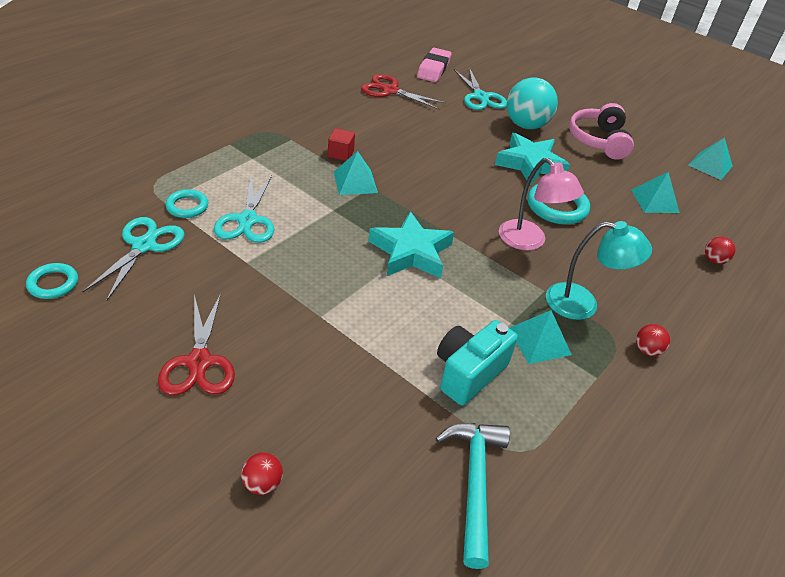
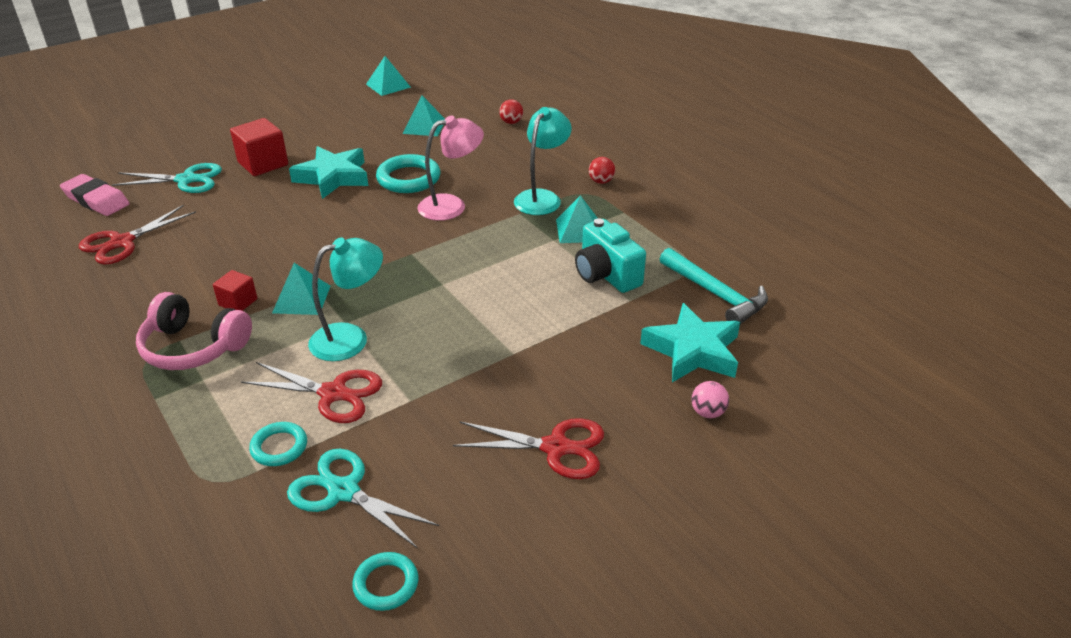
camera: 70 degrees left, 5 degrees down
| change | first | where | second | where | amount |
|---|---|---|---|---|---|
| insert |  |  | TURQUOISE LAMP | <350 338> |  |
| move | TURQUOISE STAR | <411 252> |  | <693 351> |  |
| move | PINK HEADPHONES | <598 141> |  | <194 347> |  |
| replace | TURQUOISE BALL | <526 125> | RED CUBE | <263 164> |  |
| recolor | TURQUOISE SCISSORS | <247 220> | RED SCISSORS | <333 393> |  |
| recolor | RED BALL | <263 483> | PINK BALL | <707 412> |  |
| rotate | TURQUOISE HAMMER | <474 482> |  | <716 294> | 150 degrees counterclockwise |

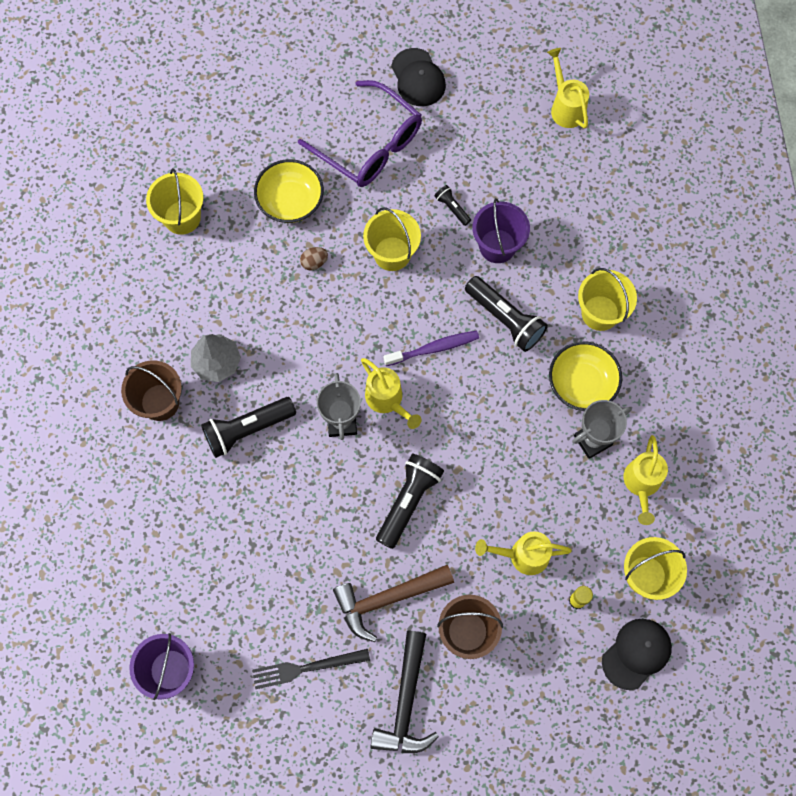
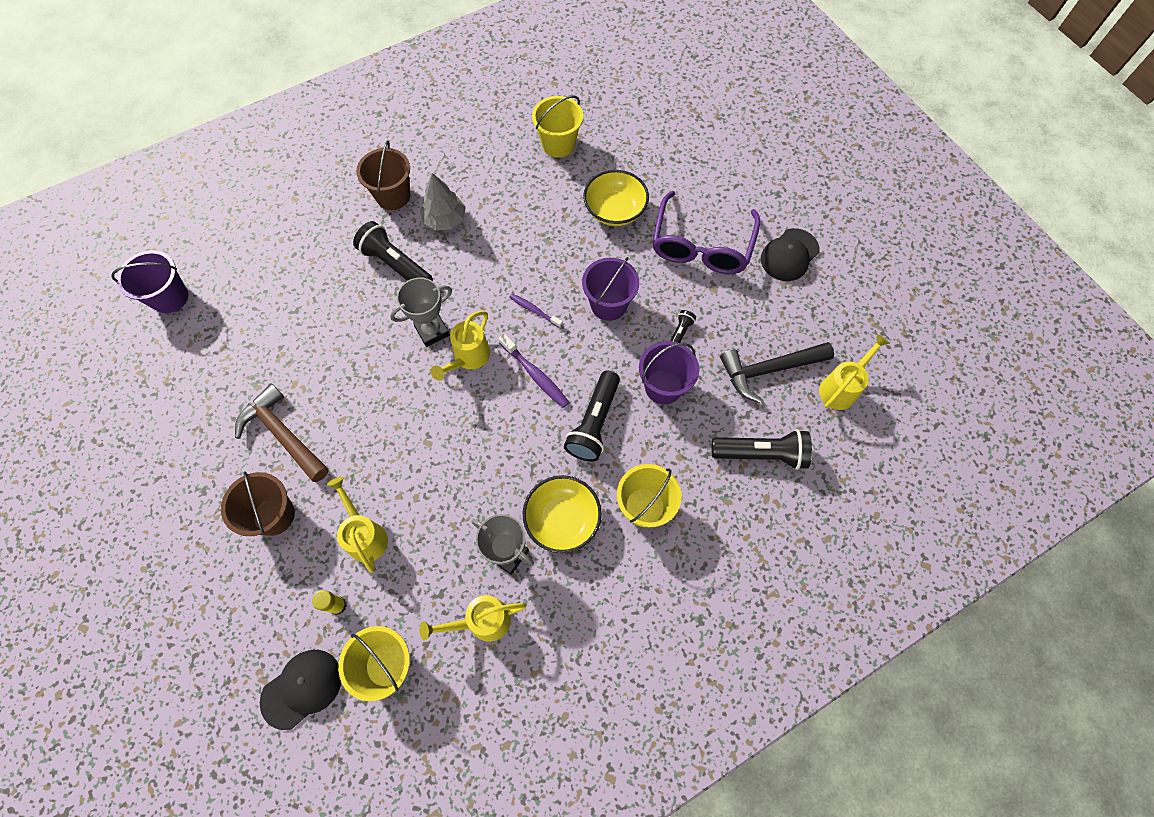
camera: 65 degrees right, 5 degrees down
| change | first | where | second | where | amount |
|---|---|---|---|---|---|
| delete | BLACK FORK | <306 668> |  |  |  |
| delete | BROWN EGG | <314 262> |  |  |  |
| insert |  |  | PURPLE TOOTHBRUSH | <534 310> |  |
| move | BLACK HAMMER | <406 702> |  | <768 370> |  |
| move | BLACK FLASHLIGHT | <408 501> |  | <761 454> |  |
| recolor | YELLOW BUCKET | <392 254> | PURPLE BUCKET | <608 304> |  |
| rotate | BLACK CAP | <636 653> |  | <302 688> | 60 degrees counterclockwise |

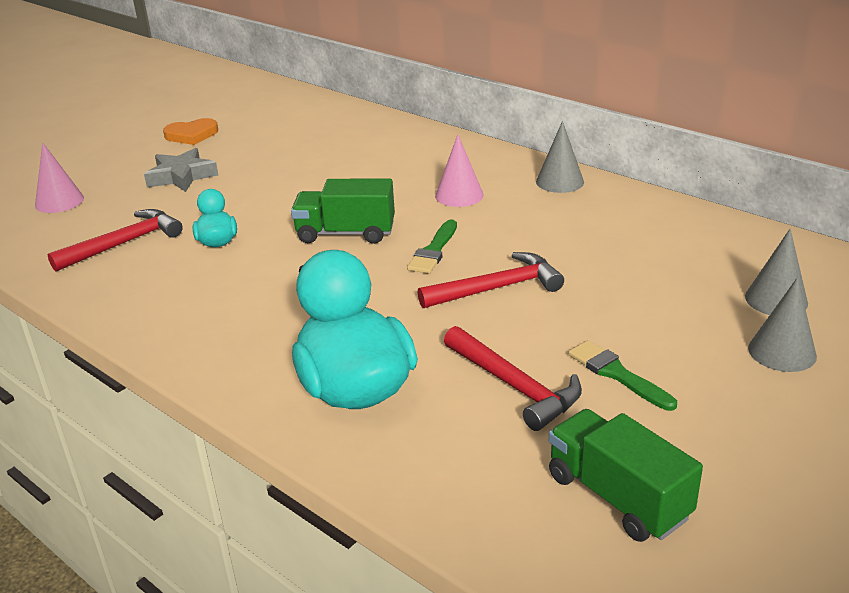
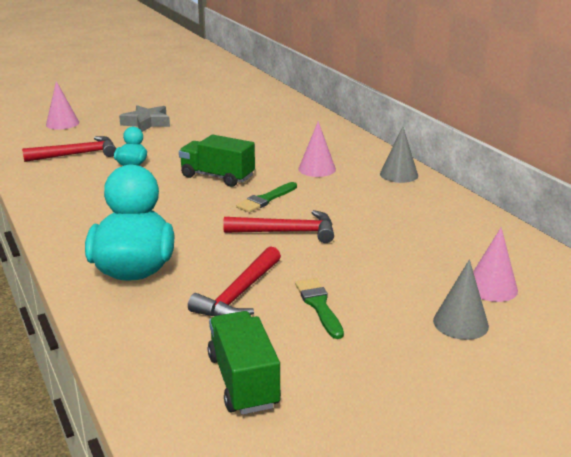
camera: 20 degrees right, 5 degrees down
| change | first | where | second | where | amount |
|---|---|---|---|---|---|
| delete | ORANGE HEART | <191 135> |  |  |  |
| recolor | GREY CONE | <776 299> | PINK CONE | <491 287> |  |
| rotate | RED HAMMER | <514 386> |  | <239 294> | 45 degrees clockwise |

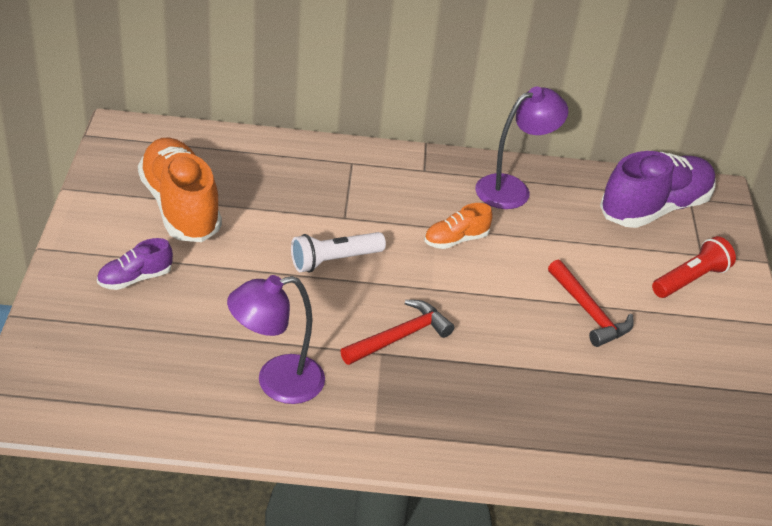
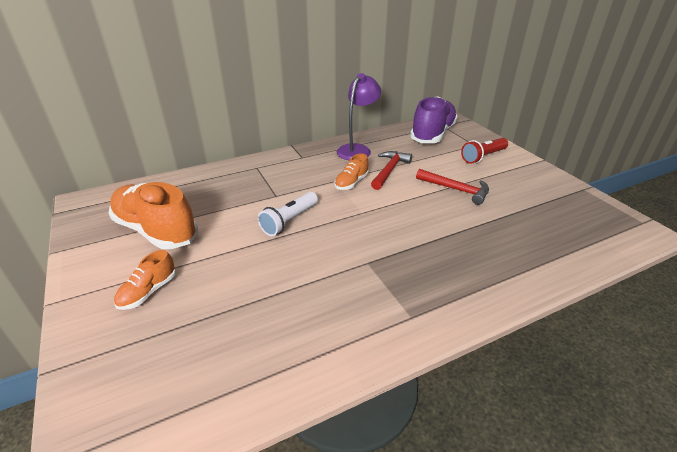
camera: 25 degrees left, 5 degrees down
| change | first | where | second | where | amount |
|---|---|---|---|---|---|
| delete | PURPLE LAMP | <277 382> |  |  |  |
| move | RED HAMMER | <399 337> |  | <389 170> |  |
| recolor | PURPLE SHOE | <135 278> | ORANGE SHOE | <148 292> |  |
| rotate | RED FLASHLIGHT | <690 279> |  | <483 157> | 150 degrees counterclockwise |

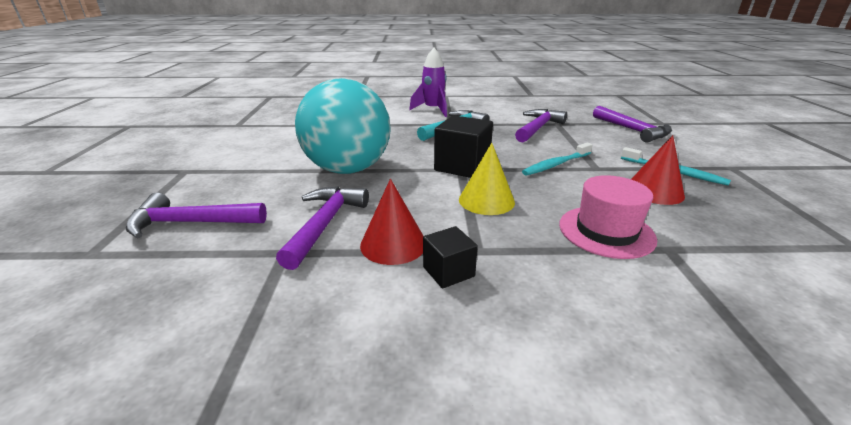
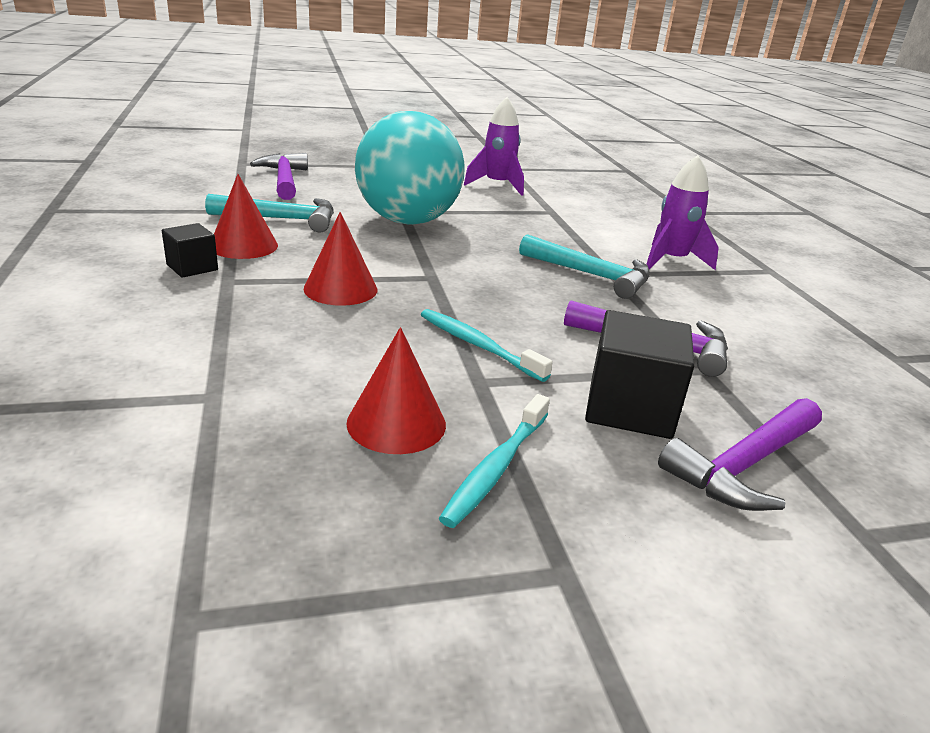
camera: 75 degrees right, 0 degrees up
| change | first | where | second | where | amount |
|---|---|---|---|---|---|
| delete | PINK HAT | <606 231> |  |  |  |
| insert |  |  | PURPLE ROCKET | <497 185> |  |
| move | BLACK CUBE | <462 166> |  | <629 408> |  |
| recolor | PURPLE HAMMER | <325 224> | TURQUOISE HAMMER | <281 219> |  |
| recolor | YELLOW CONE | <486 200> | RED CONE | <340 289> |  |

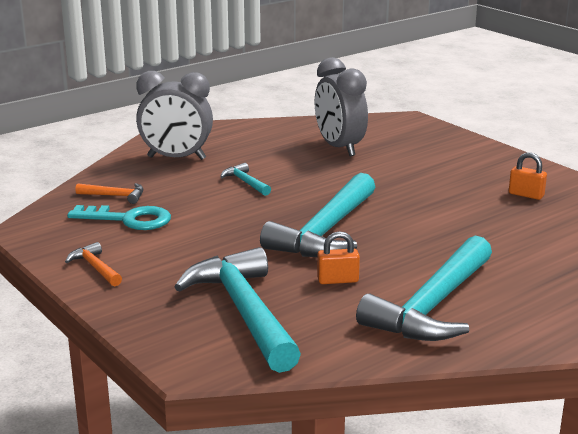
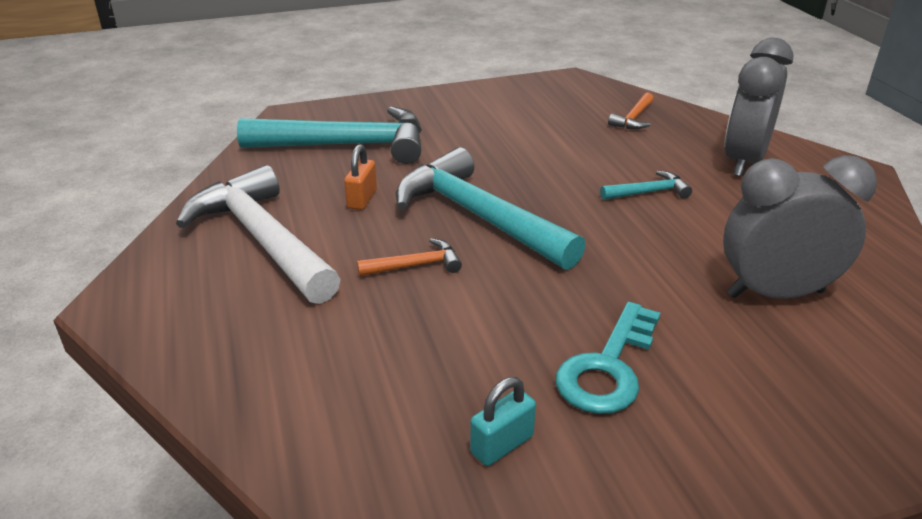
camera: 110 degrees right, 10 degrees up
| change | first | where | second | where | amount |
|---|---|---|---|---|---|
| move | ORANGE HAMMER | <95 268> |  | <415 265> |  |
| move | TURQUOISE KEY | <128 219> |  | <608 367> |  |
| recolor | TURQUOISE HAMMER | <433 305> | WHITE HAMMER | <263 239> |  |
| recolor | ORANGE PADLOCK | <526 195> | TURQUOISE PADLOCK | <502 445> |  |

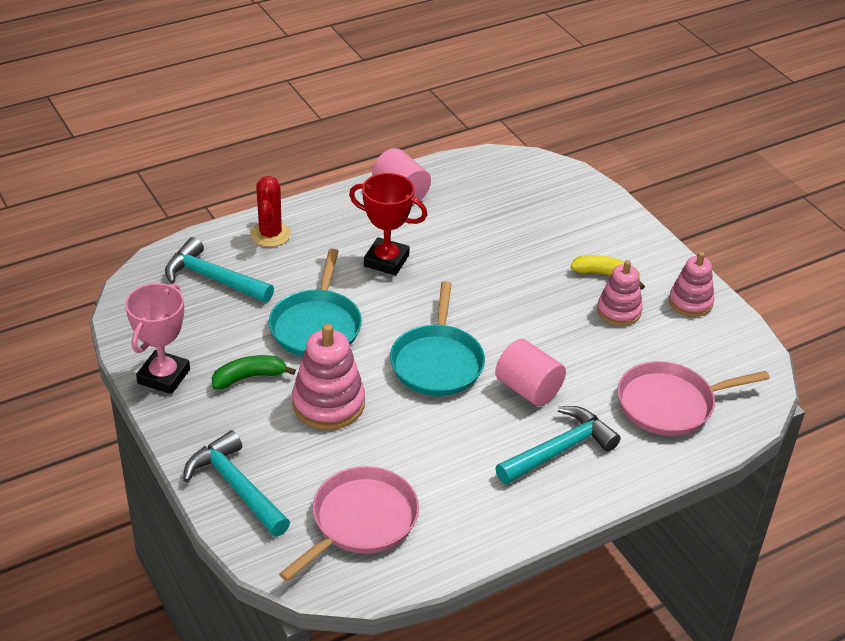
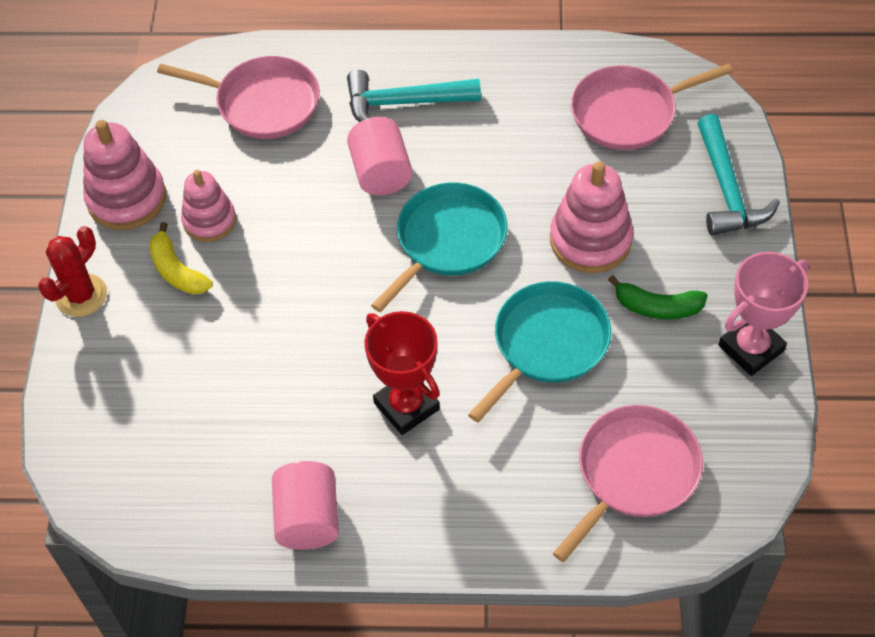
camera: 145 degrees left, 15 degrees up
| change | first | where | second | where | amount |
|---|---|---|---|---|---|
| move | RED CACTUS | <270 234> |  | <81 295> |  |
| replace | TURQUOISE HAMMER | <213 278> | PINK PAN | <634 473> |  |
| resize | PINK STACKING TOY | <690 302> |  | <127 199> | x1.50 |

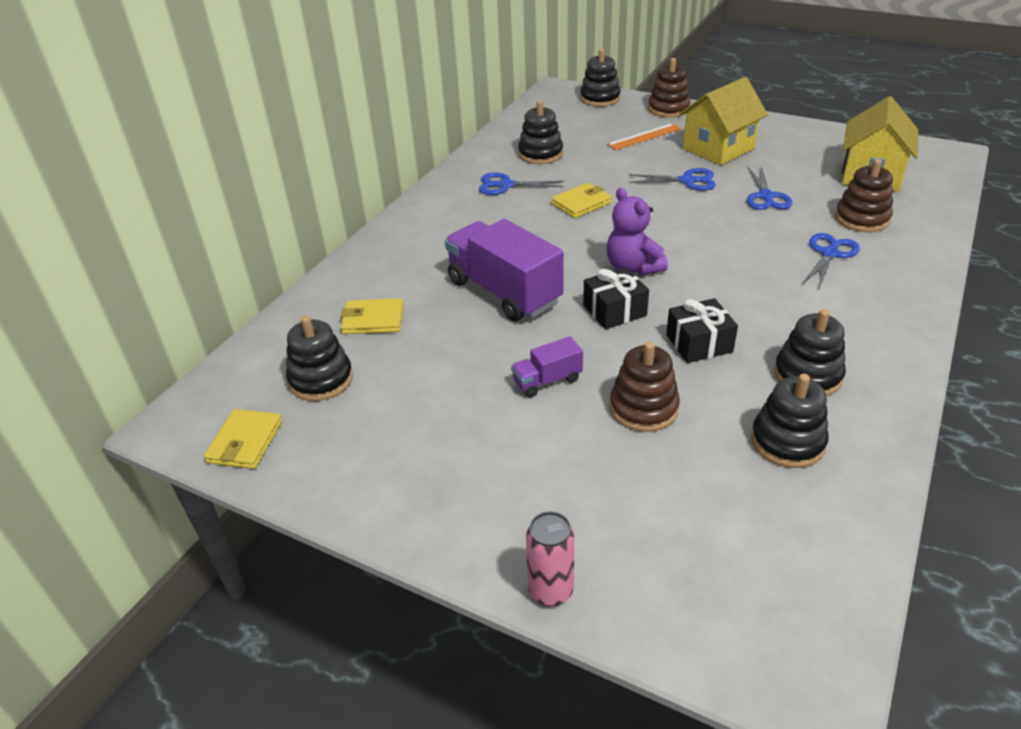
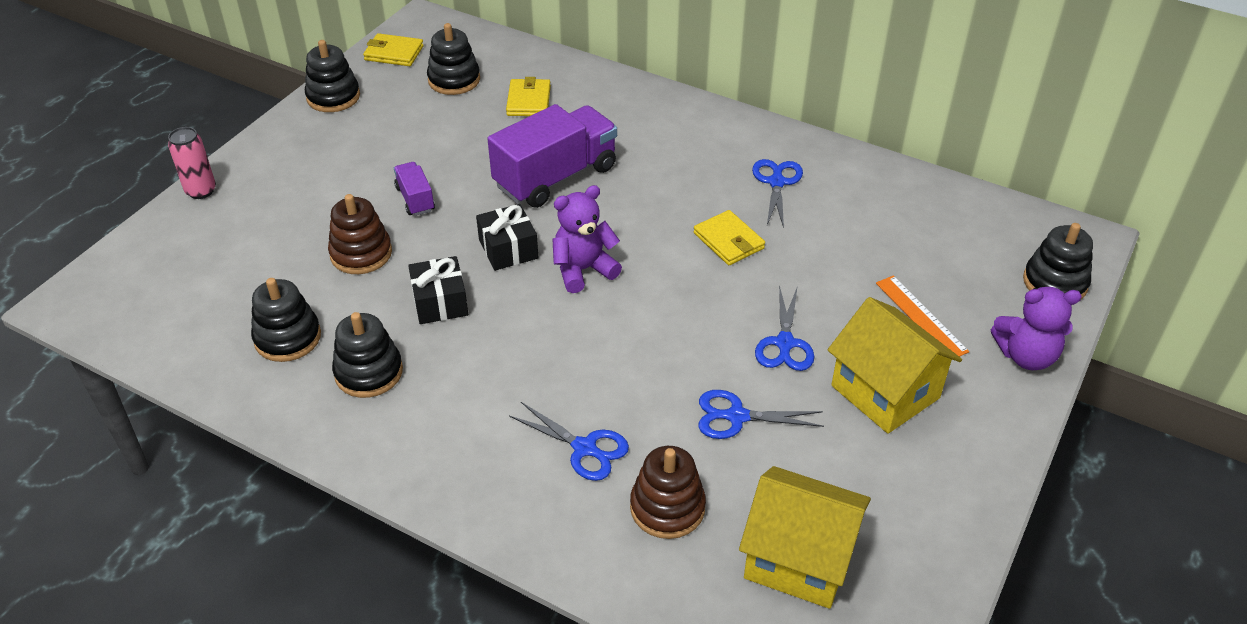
camera: 90 degrees right, 5 degrees up
| change | first | where | second | where | amount |
|---|---|---|---|---|---|
| move | BLACK STACKING TOY | <540 154> |  | <333 97> |  |
| replace | BROWN STACKING TOY | <668 109> | PURPLE TEDDY BEAR | <1026 356> |  |

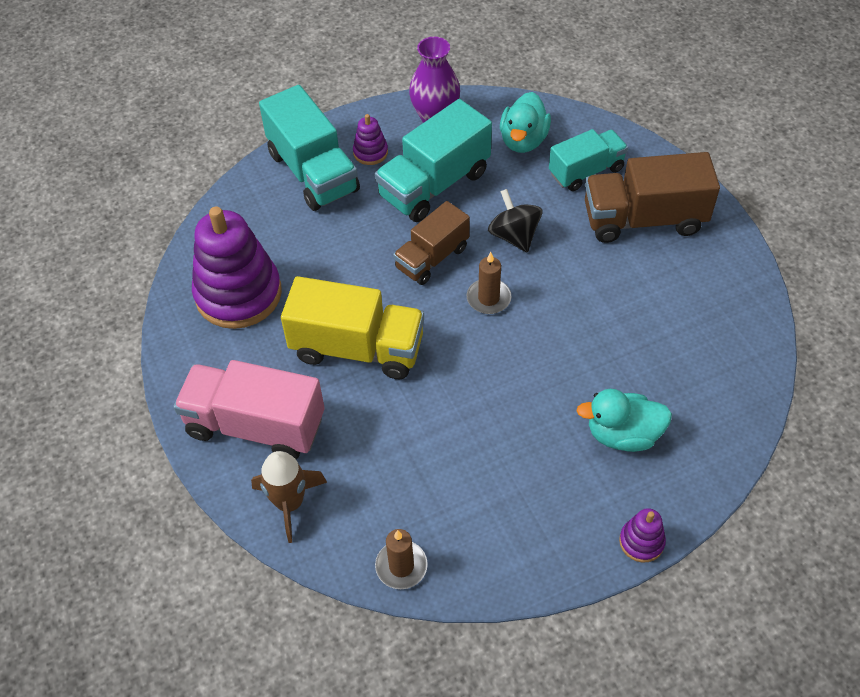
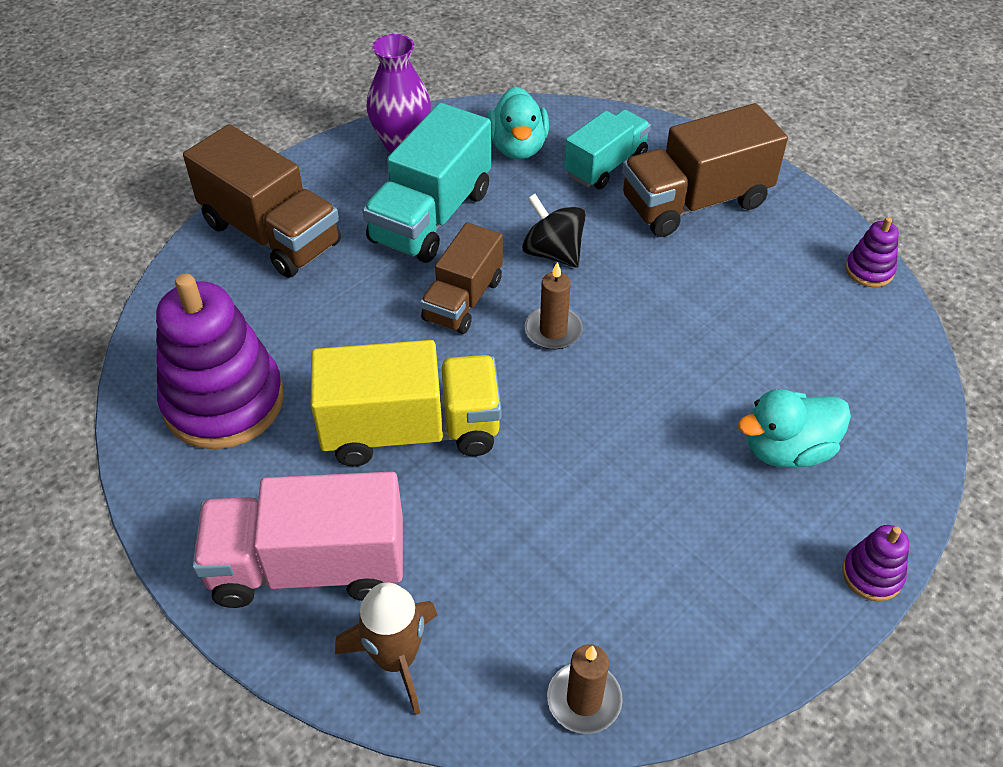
camera: 20 degrees left, 5 degrees down
| change | first | where | second | where | amount |
|---|---|---|---|---|---|
| move | PURPLE STACKING TOY | <370 152> |  | <869 270> |  |
| recolor | TURQUOISE TRUCK | <313 172> | BROWN TRUCK | <271 234> |  |

